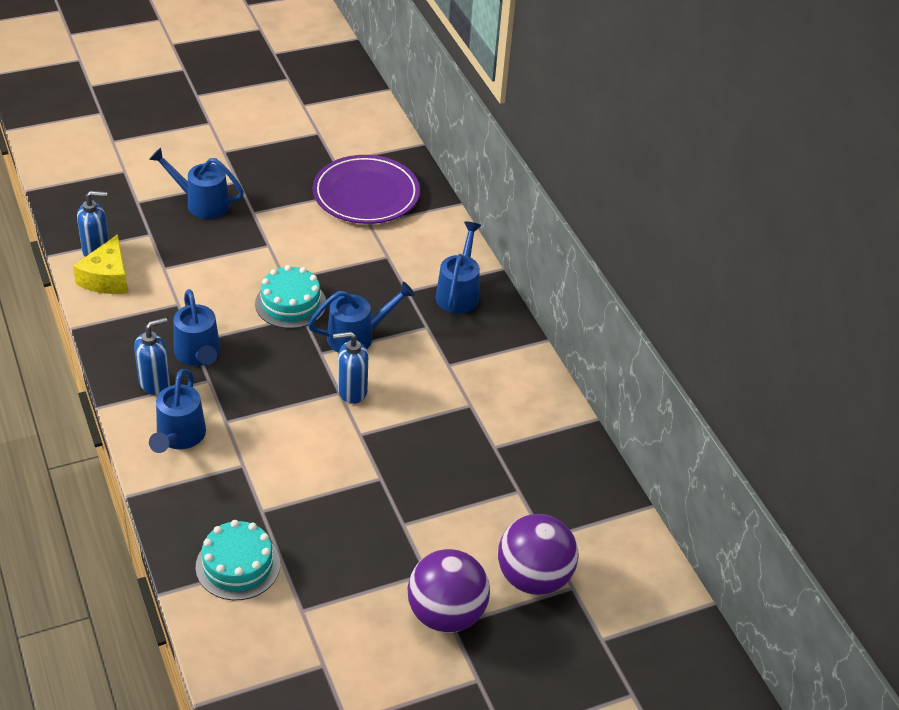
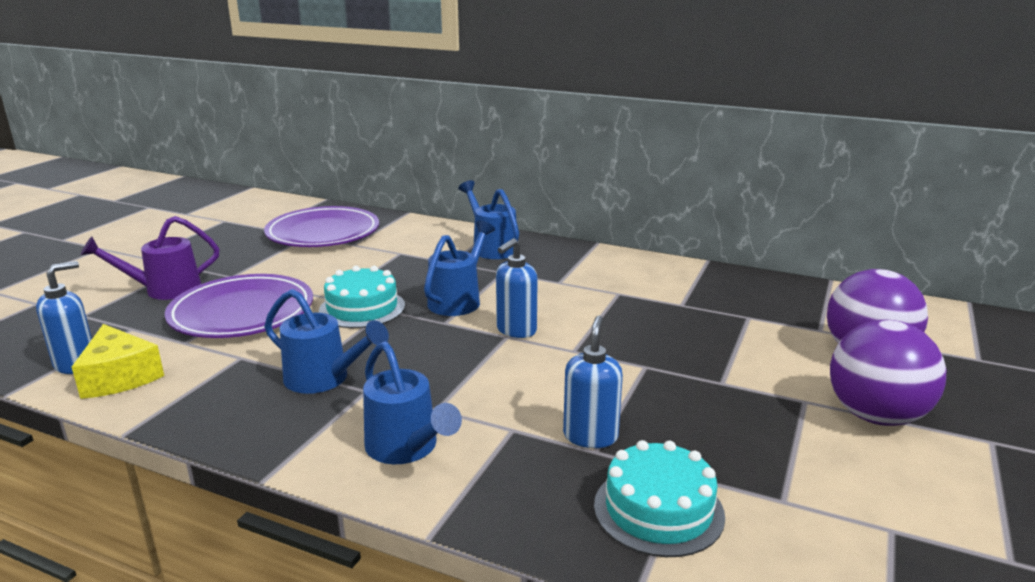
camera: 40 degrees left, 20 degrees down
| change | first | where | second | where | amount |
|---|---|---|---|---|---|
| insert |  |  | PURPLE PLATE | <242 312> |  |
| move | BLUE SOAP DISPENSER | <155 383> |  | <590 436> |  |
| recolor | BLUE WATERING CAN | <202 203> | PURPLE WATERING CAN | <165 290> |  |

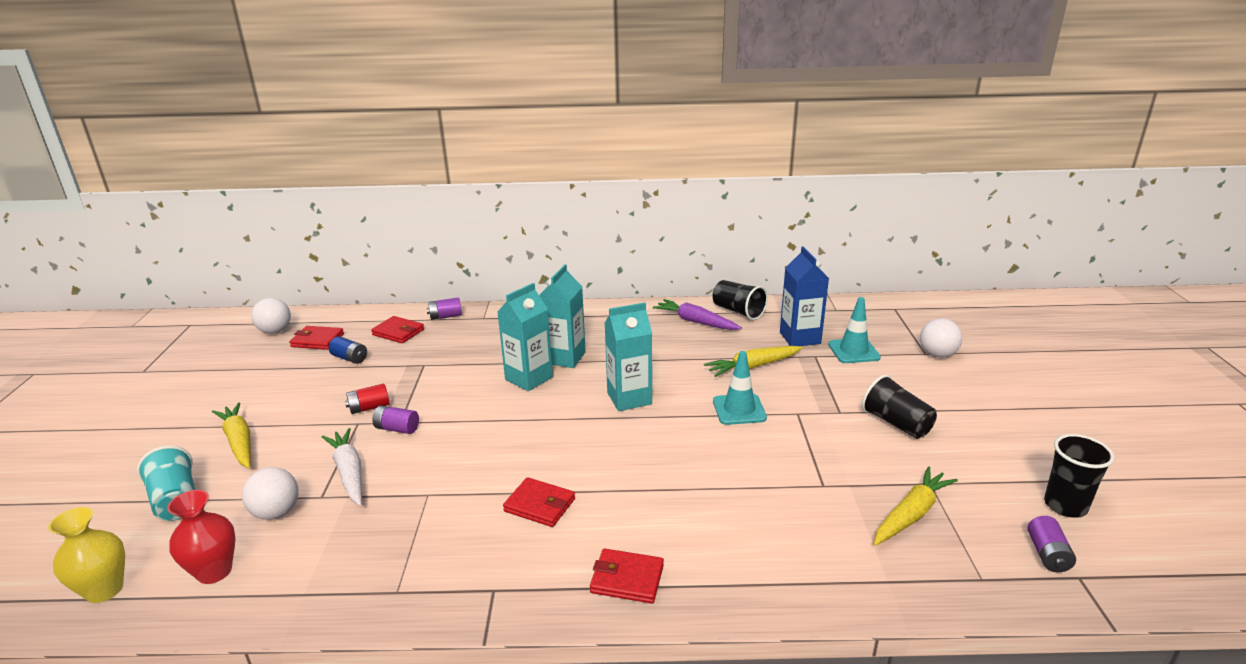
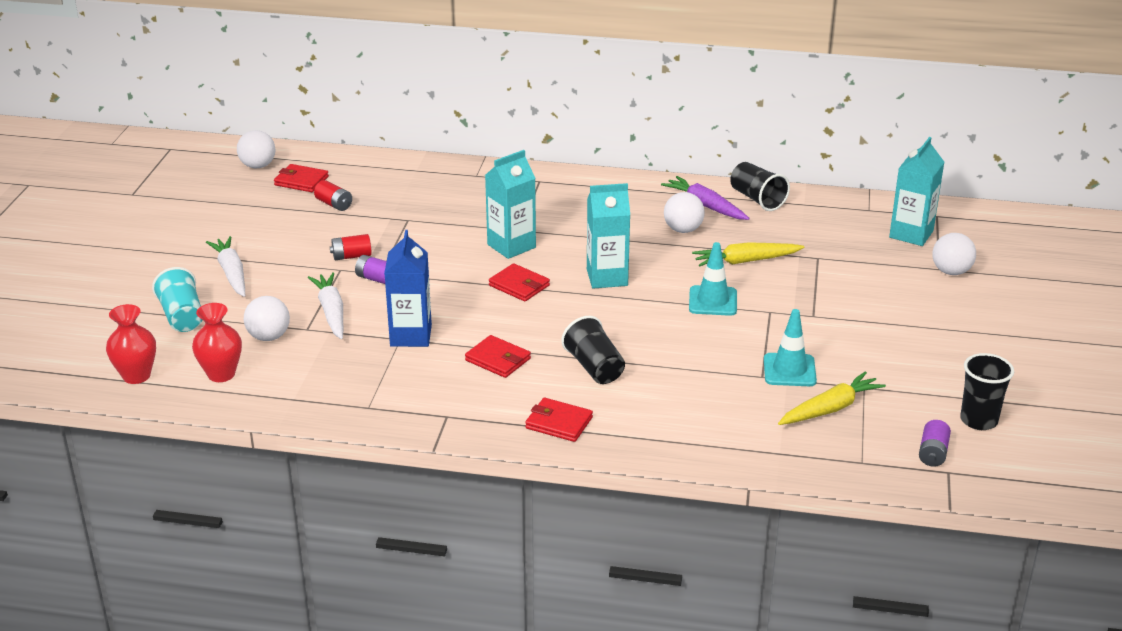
camera: 10 degrees right, 5 degrees up
| change | first | where | second | where | amount |
|---|---|---|---|---|---|
| delete | PURPLE BATTERY | <445 316> |  |  |  |
| insert |  |  | WHITE BALL | <683 230> |  |
| move | RED WALLET | <398 332> |  | <519 285> |  |
| move | TURQUOISE CARTON | <564 358> |  | <911 234> |  |
| move | BLUE CARTON | <800 338> |  | <411 335> |  |
| move | TURQUOISE TRAFFIC CONE | <853 351> |  | <789 370> |  |
| move | BLACK CUP | <896 423> |  | <594 367> |  |
| recolor | YELLOW VASE | <104 590> | RED VASE | <136 376> |  |
| recolor | YELLOW CARROT | <239 442> | WHITE CARROT | <231 273> |  |
| recolor | BLUE BATTERY | <350 358> | RED BATTERY | <334 204> |  |

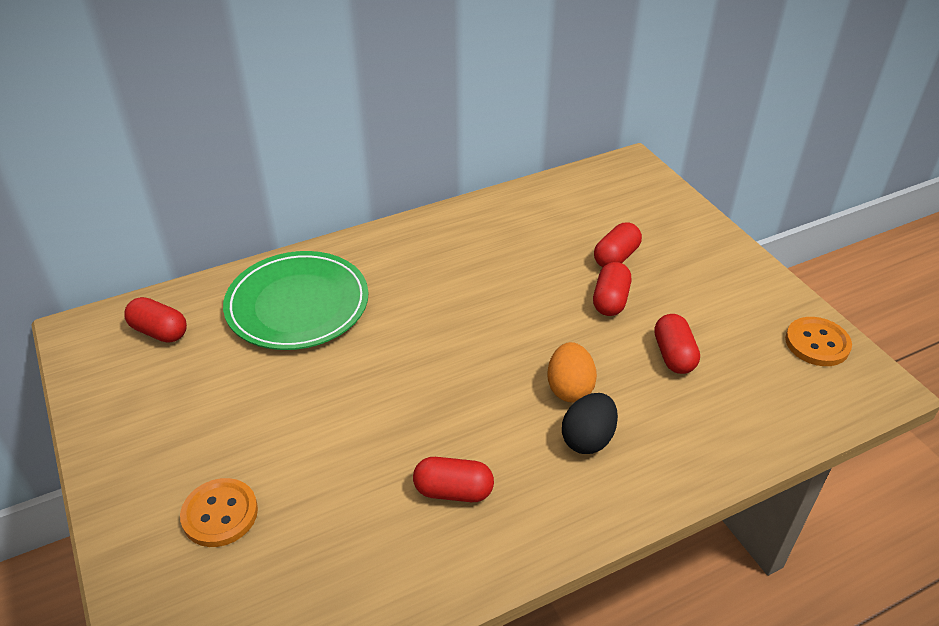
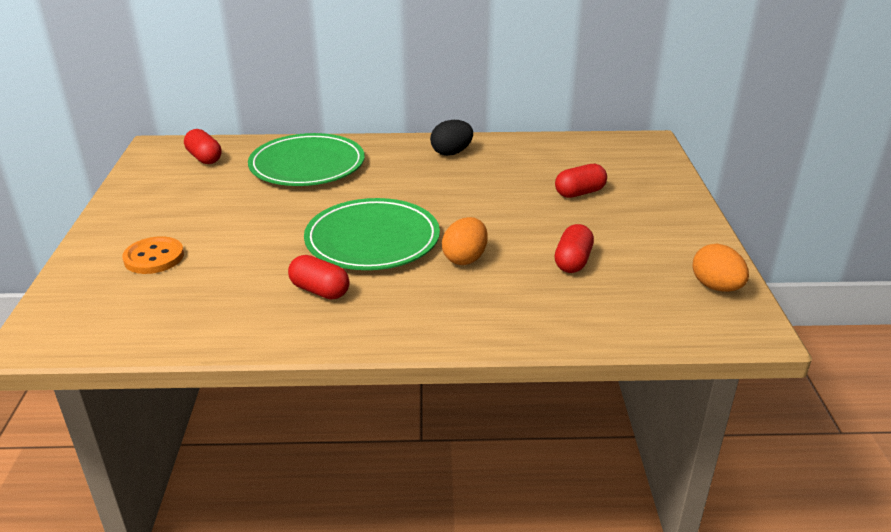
camera: 25 degrees right, 10 degrees down
| change | first | where | second | where | amount |
|---|---|---|---|---|---|
| delete | RED CAPSULE | <610 300> |  |  |  |
| insert |  |  | GREEN PLATE | <372 239> |  |
| move | BLACK EGG | <588 439> |  | <451 153> |  |
| replace | ORANGE BUTTON | <817 343> | ORANGE EGG | <716 287> |  |

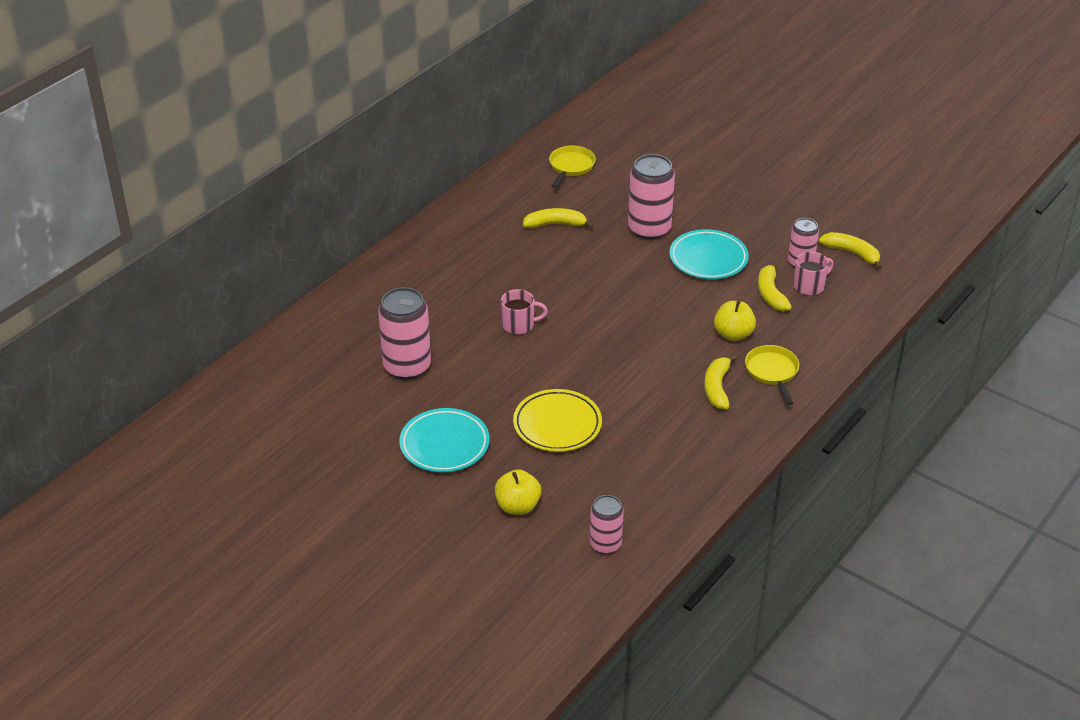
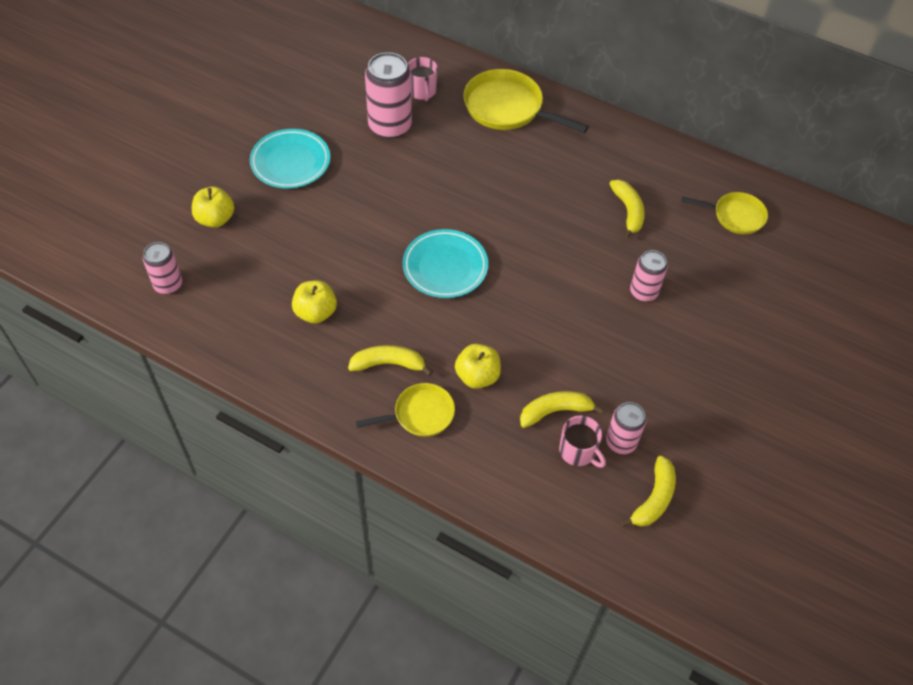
camera: 80 degrees right, 15 degrees up
| change | first | where | second | where | amount |
|---|---|---|---|---|---|
| delete | YELLOW PLATE | <557 425> |  |  |  |
| insert |  |  | YELLOW APPLE | <315 312> |  |
| insert |  |  | YELLOW PAN | <508 108> |  |
| move | PINK MUG | <519 325> |  | <422 91> |  |
| move | TURQUOISE PLATE | <708 259> |  | <445 267> |  |
| resize | PINK CAN | <649 229> |  | <643 292> | x0.60 |

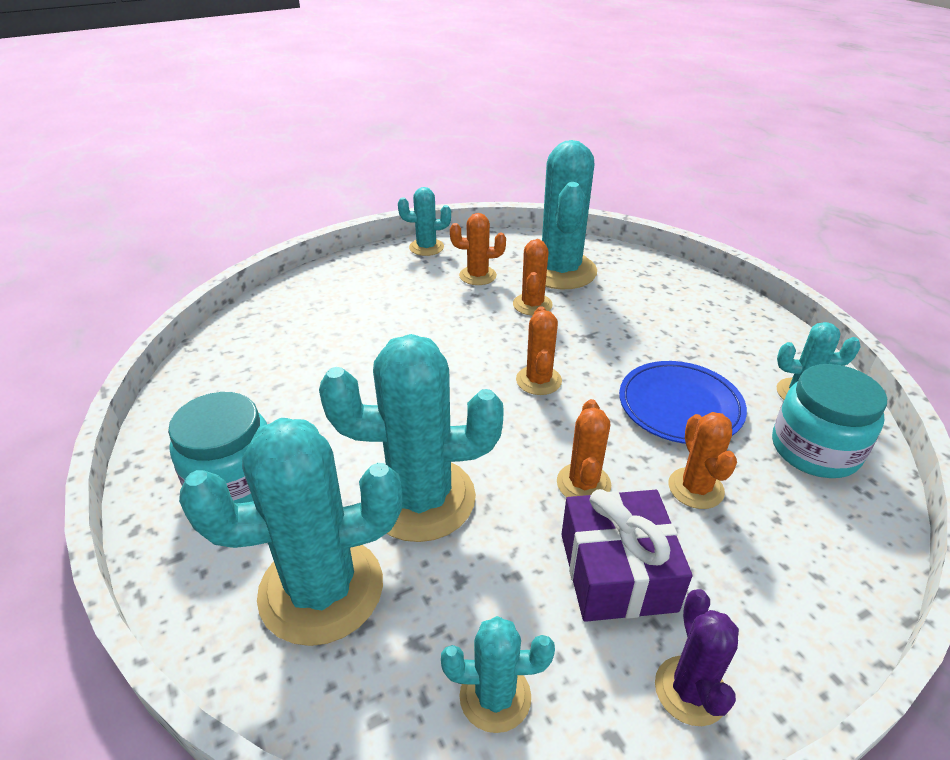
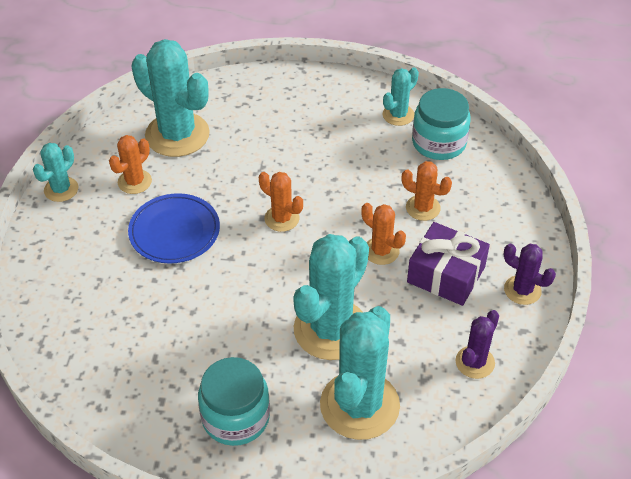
camera: 55 degrees left, 10 degrees up
| change | first | where | second | where | amount |
|---|---|---|---|---|---|
| delete | ORANGE CACTUS | <532 305> |  |  |  |
| move | BLUE PLATE | <680 406> |  | <174 231> |  |
| recolor | TURQUOISE CACTUS | <495 696> | PURPLE CACTUS | <475 362> |  |

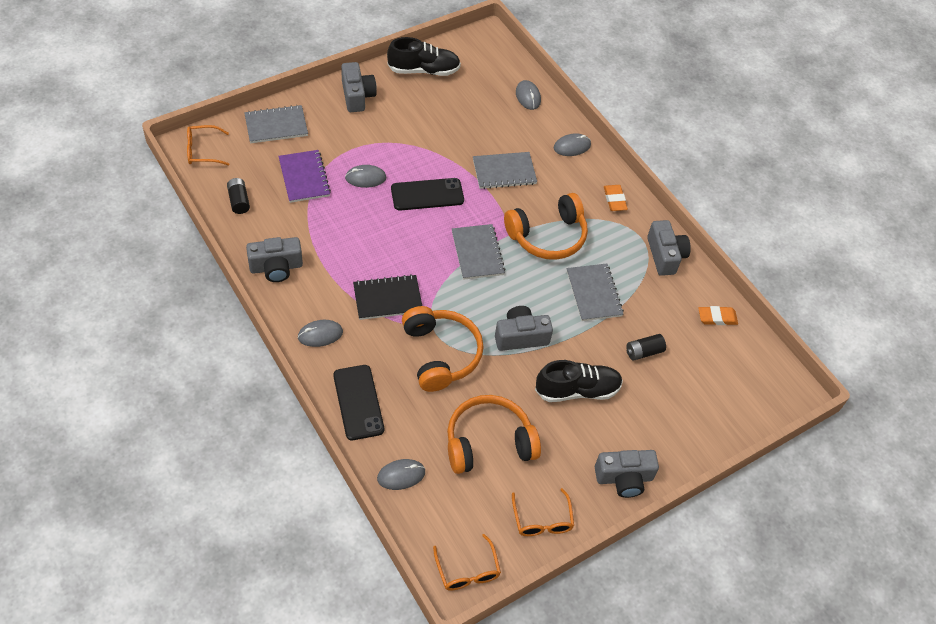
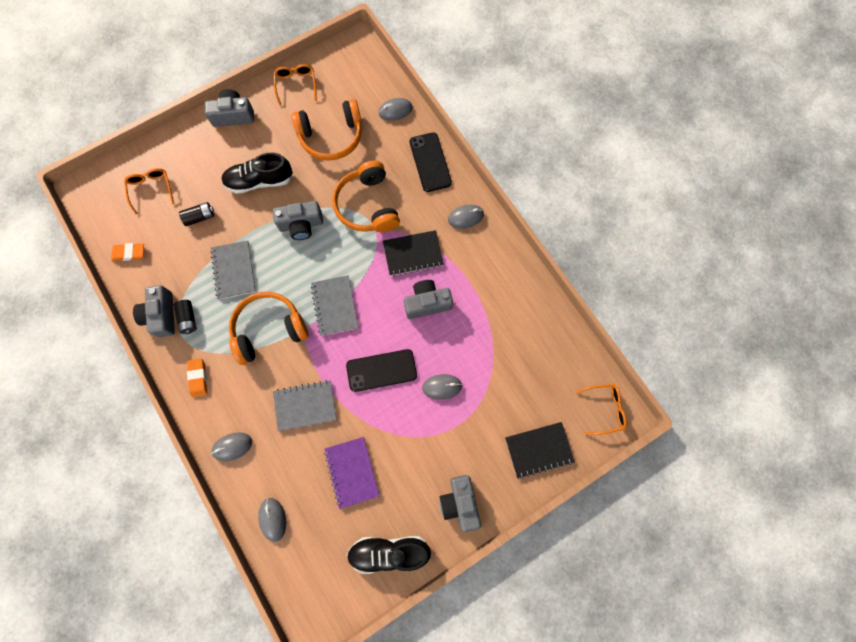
camera: 175 degrees left, 20 degrees up
| change | first | where | second | where | amount |
|---|---|---|---|---|---|
| move | BLACK BATTERY | <239 201> |  | <188 319> |  |
| move | GREY CAMERA | <276 267> |  | <427 303> |  |
| move | PURPLE NOTEBOOK | <304 177> |  | <352 472> |  |
| move | ORANGE GLASSES | <467 570> |  | <151 189> |  |
| recolor | GREY NOTEBOOK | <276 126> | BLACK NOTEBOOK | <538 449> |  |

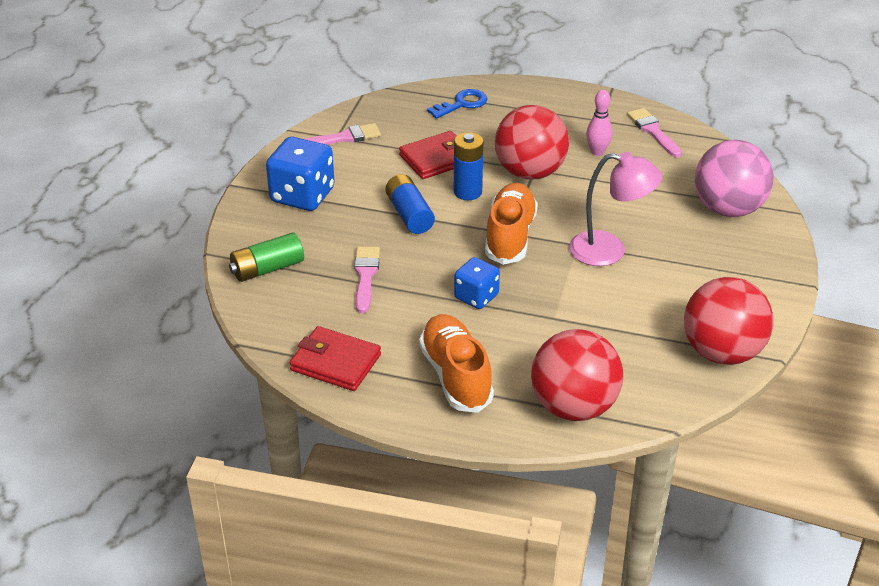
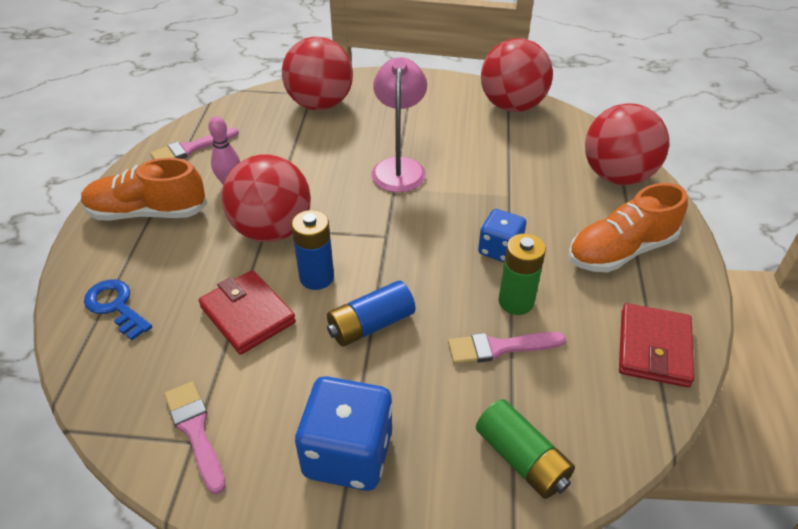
camera: 100 degrees left, 5 degrees up
| change | first | where | second | where | amount |
|---|---|---|---|---|---|
| insert |  |  | GREEN BATTERY | <516 301> |  |
| move | ORANGE SHOE | <510 236> |  | <147 213> |  |
| recolor | PINK BALL | <728 209> | RED BALL | <320 104> |  |

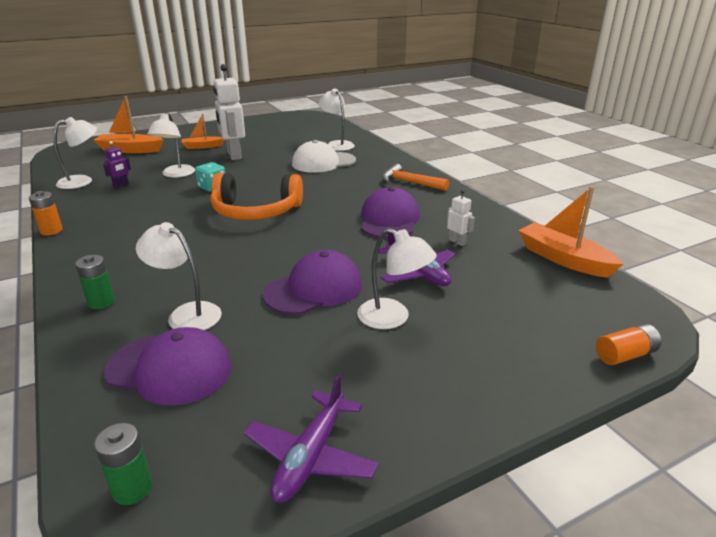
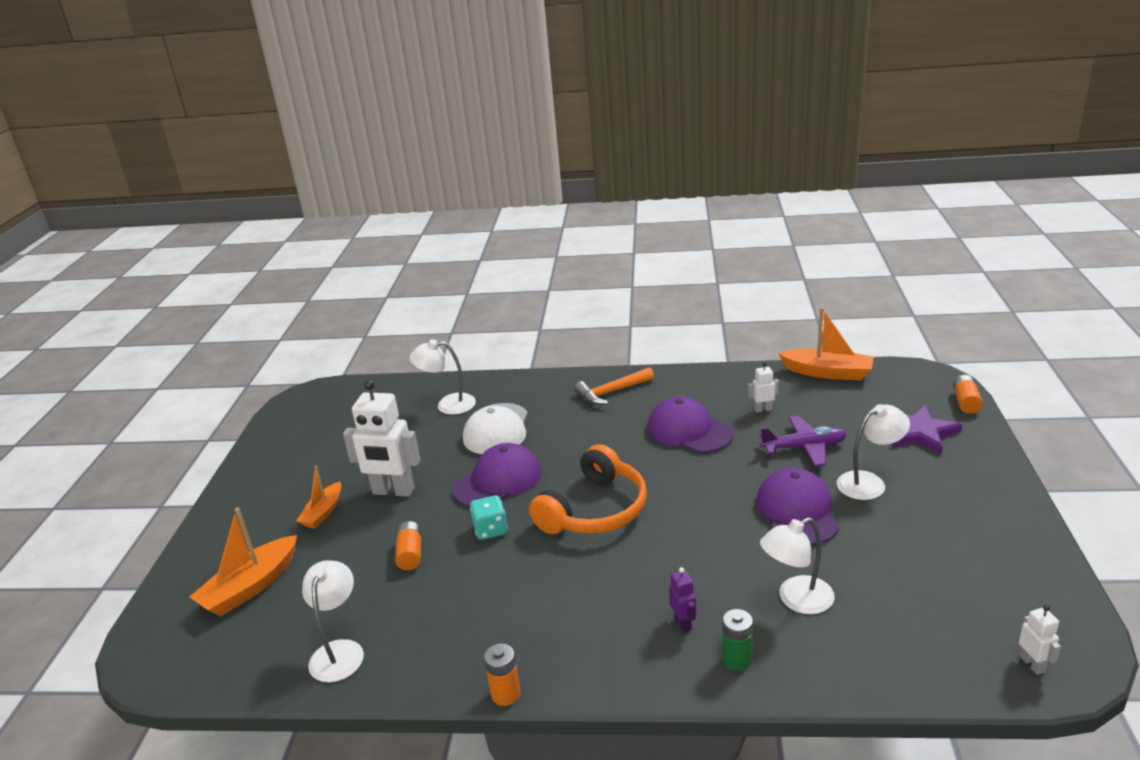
camera: 55 degrees left, 0 degrees up
| change | first | where | second | where | amount |
|---|---|---|---|---|---|
| delete | PURPLE PLANE | <311 456> |  |  |  |
| insert |  |  | PURPLE STAR | <919 432> |  |
| move | PURPLE ROBOT | <121 185> |  | <683 623> |  |
| move | PURPLE CAP | <170 369> |  | <498 481> |  |
| replace | GREEN BATTERY | <132 489> | WHITE ROBOT | <1032 664> |  |
| replace | WHITE LAMP | <176 174> | ORANGE BATTERY | <410 554> |  |
| rotate | ORANGE BOAT | <563 259> |  | <827 372> | 150 degrees counterclockwise |

